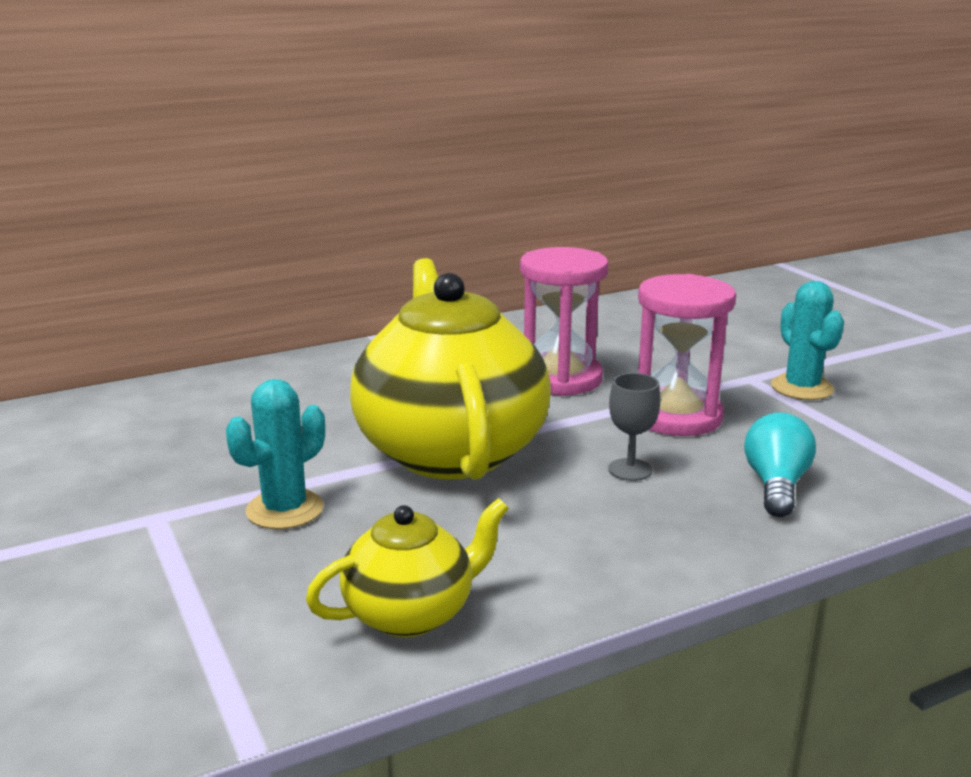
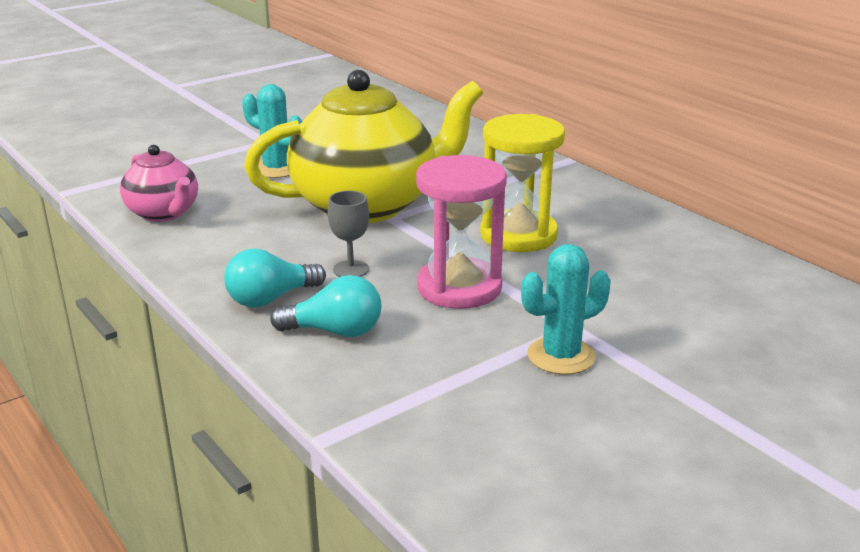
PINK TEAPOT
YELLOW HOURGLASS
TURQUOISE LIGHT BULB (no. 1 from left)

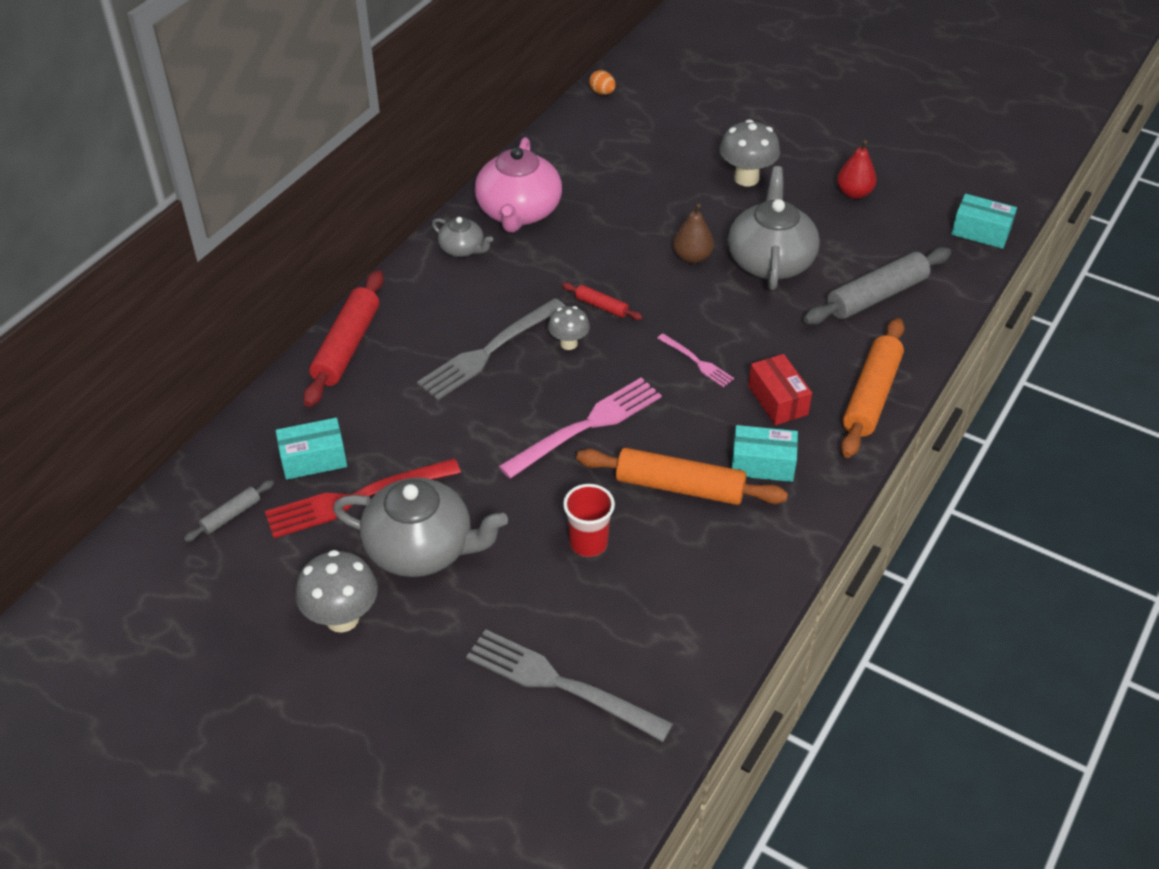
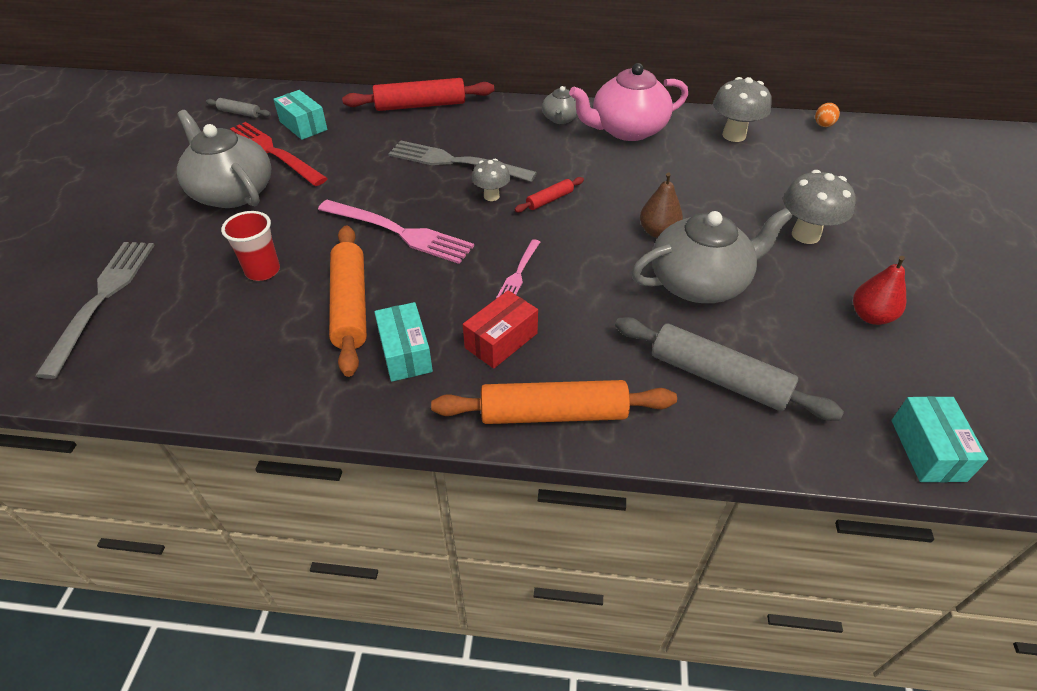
GREY MUSHROOM (no. 2 from left)
GREY TEAPOT (no. 1 from left)
RED ROLLING PIN (no. 2 from left)

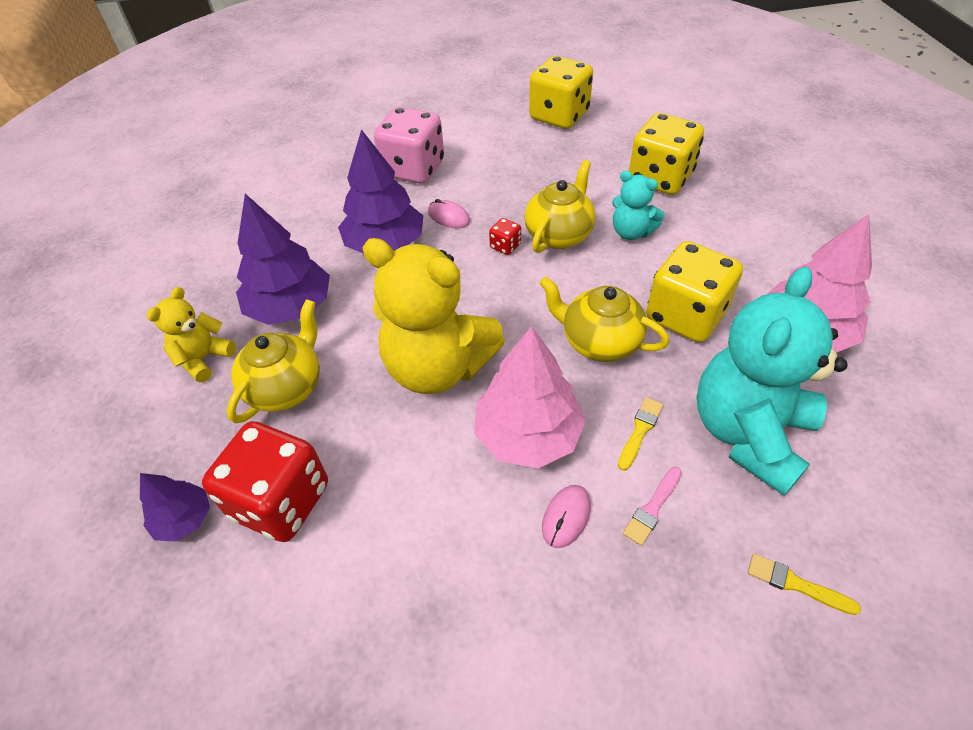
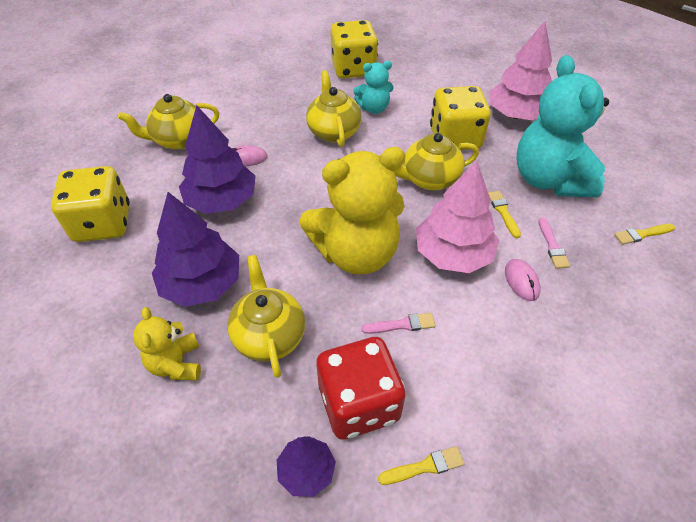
YELLOW TEAPOT (no. 1 from left)
RED DICE (no. 2 from left in the first image)
YELLOW DICE (no. 1 from left)
PINK BRUSH (no. 1 from left)
YELLOW BRUSH (no. 1 from left)

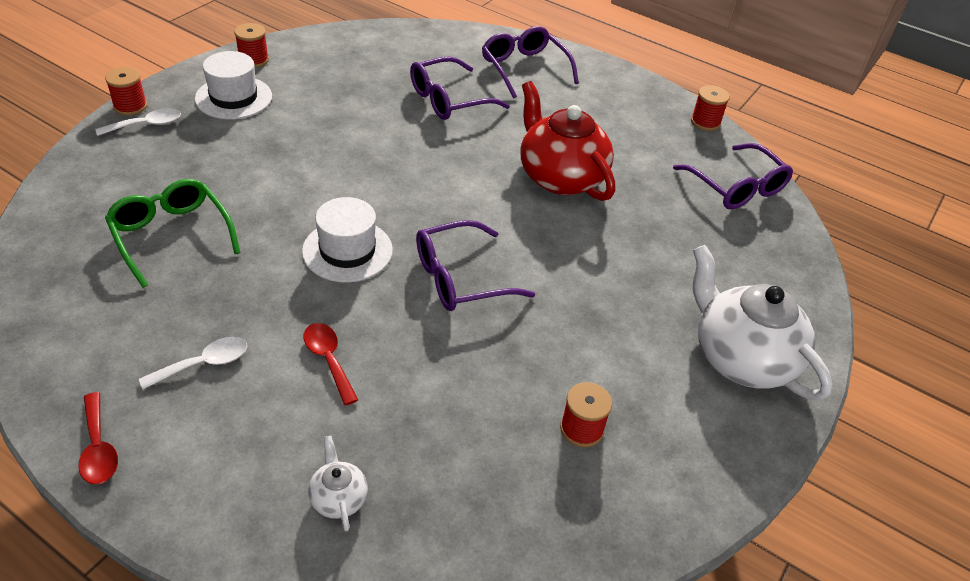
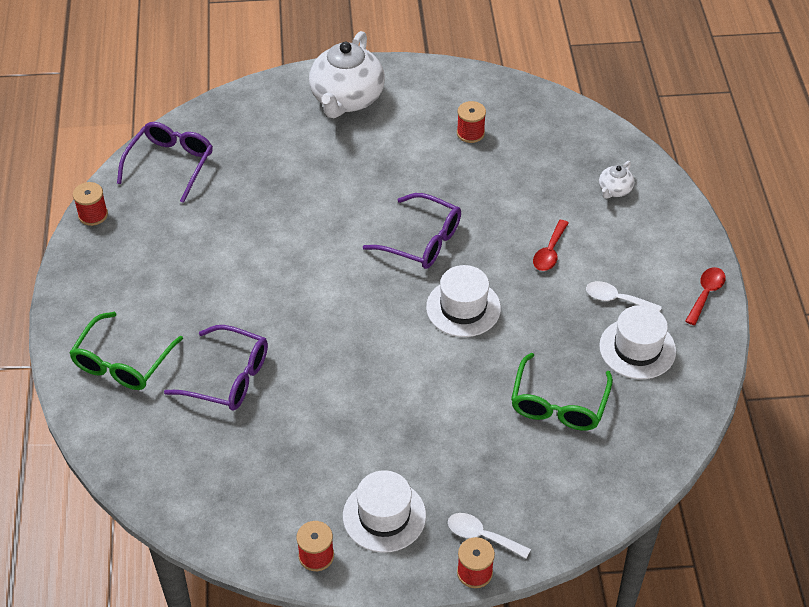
GREEN GLASSES (no. 1 from left)
RED TEAPOT
WHITE HAT (no. 3 from left)

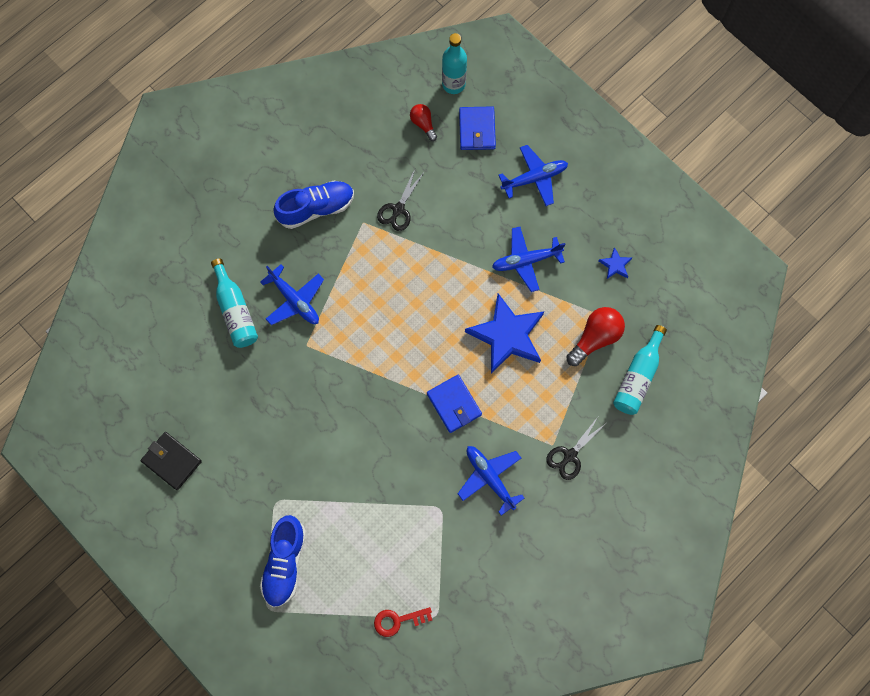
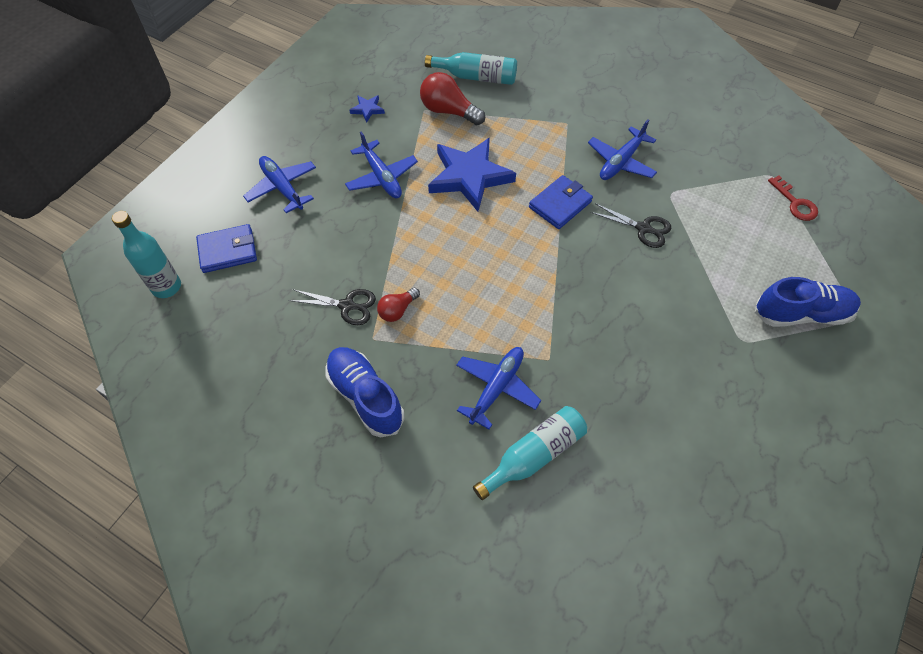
BLACK WALLET
RED LIGHT BULB (no. 1 from left)
BLACK SCISSORS (no. 2 from left)

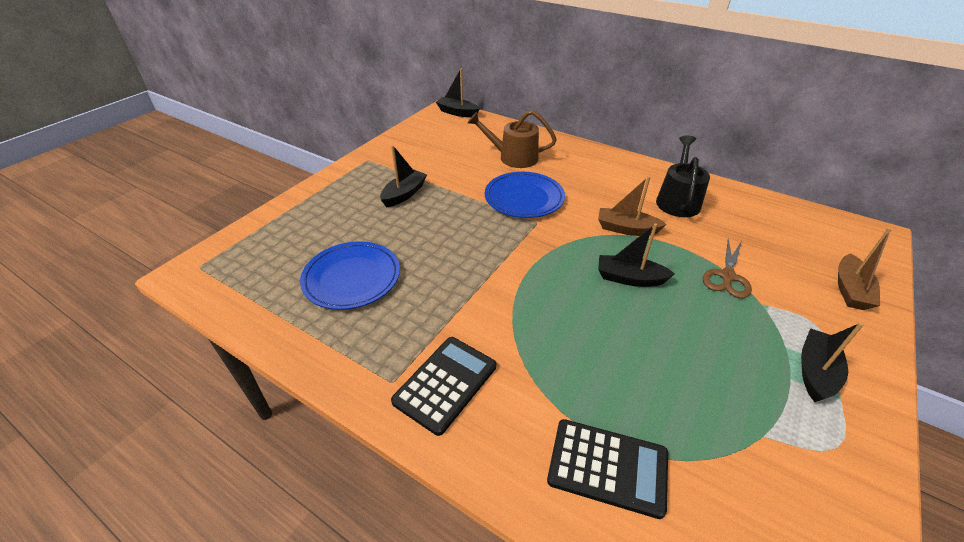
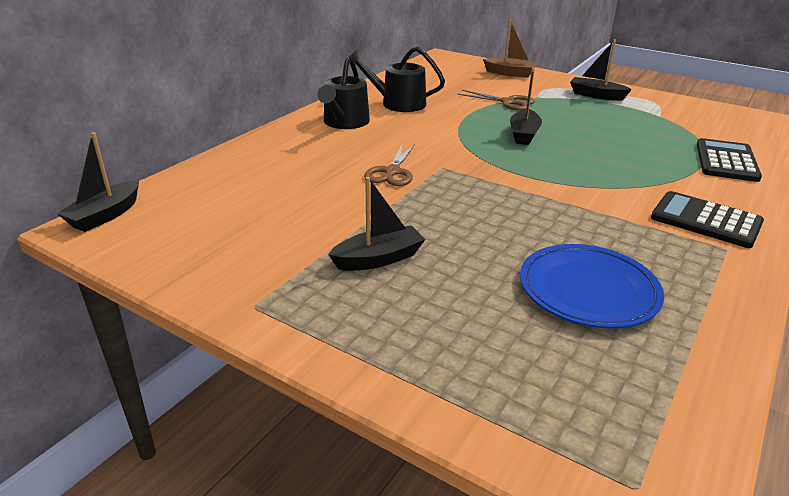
BLACK BOAT (no. 2 from left)
BROWN WATERING CAN
BROWN SCISSORS (no. 1 from left)
BROWN BOAT (no. 1 from left in the first image)
BLACK WATERING CAN (no. 1 from left)

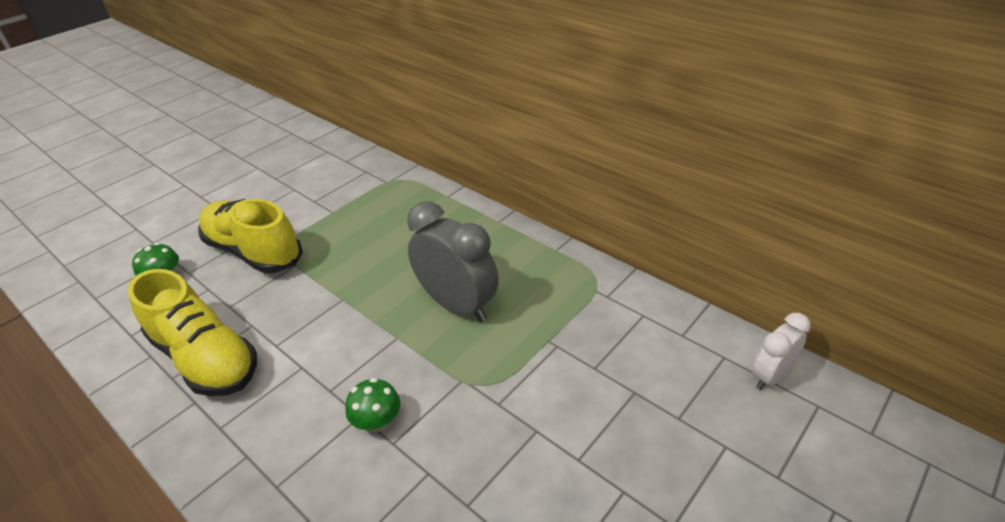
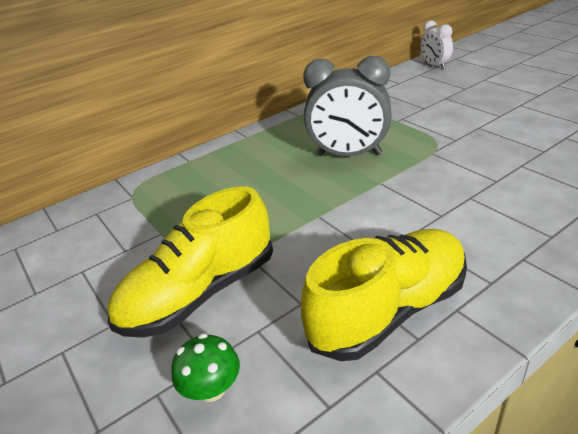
GREEN MUSHROOM (no. 2 from left in the first image)
GREY CLOCK

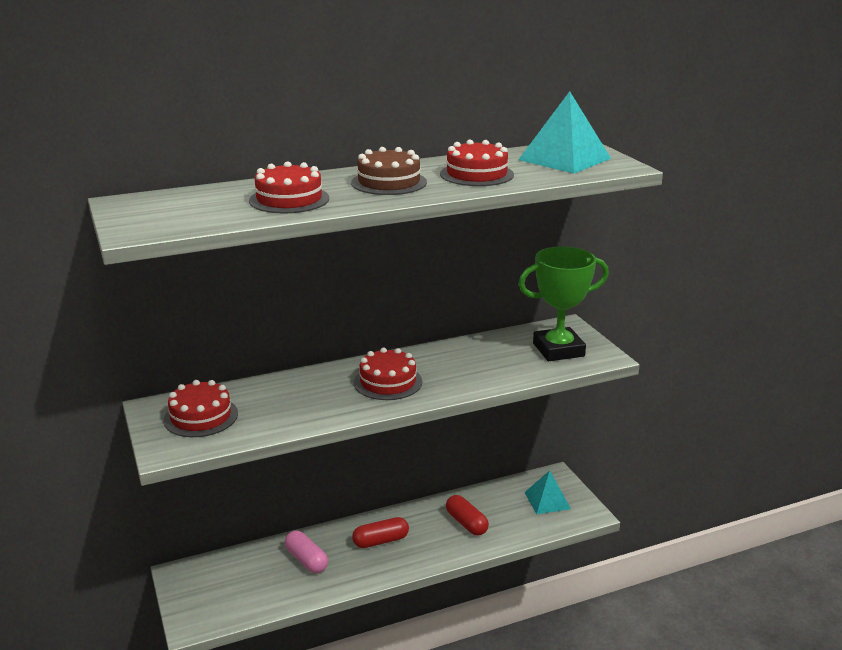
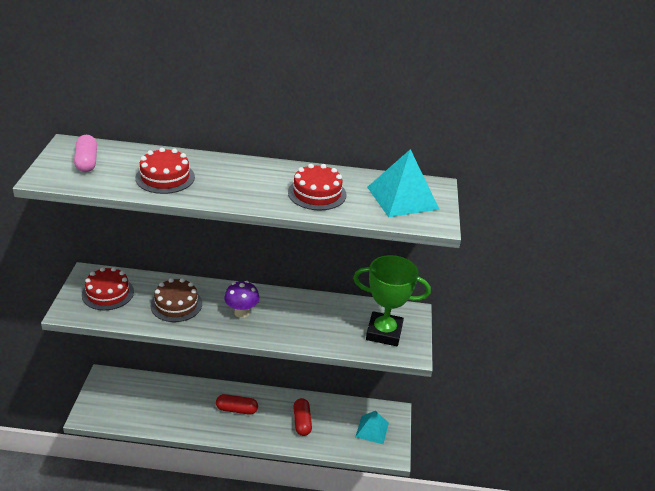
PINK CAPSULE
BROWN CAKE
PURPLE MUSHROOM

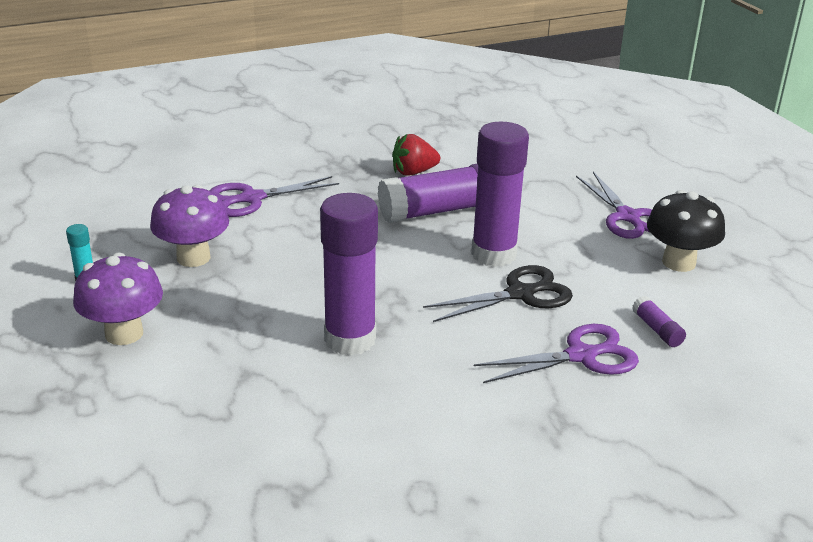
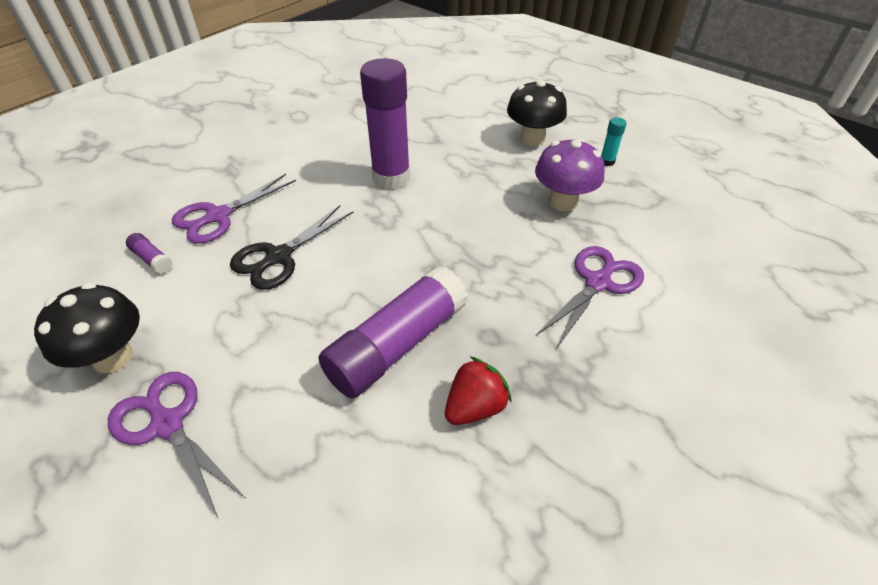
BLACK MUSHROOM (no. 2 from left)
PURPLE GLUE STICK (no. 3 from left in the first image)

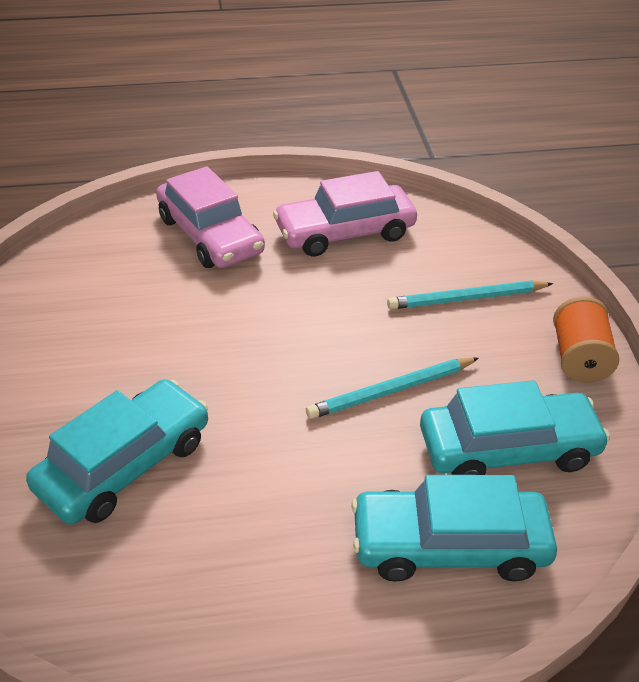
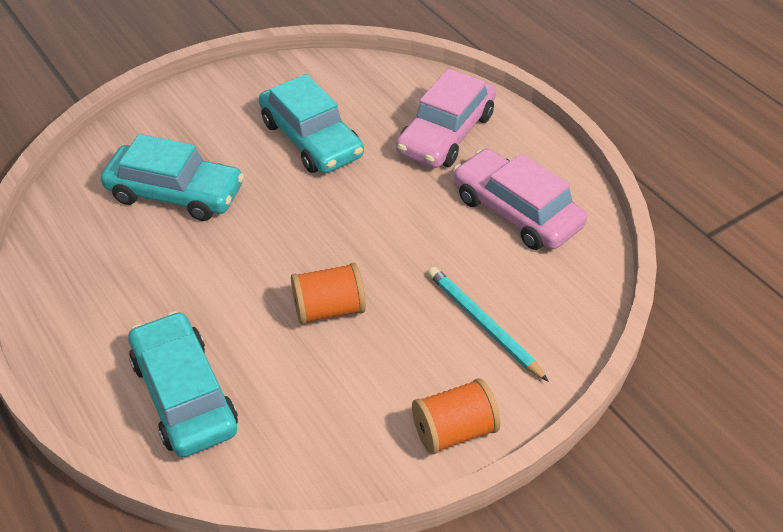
ORANGE SPOOL (no. 1 from left)
TURQUOISE CAR (no. 3 from left)

